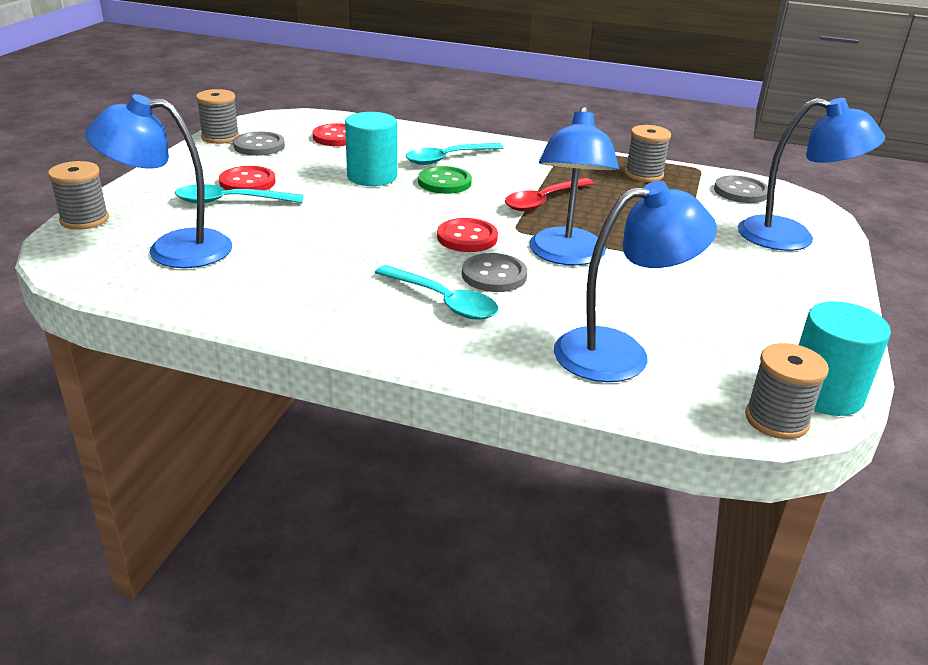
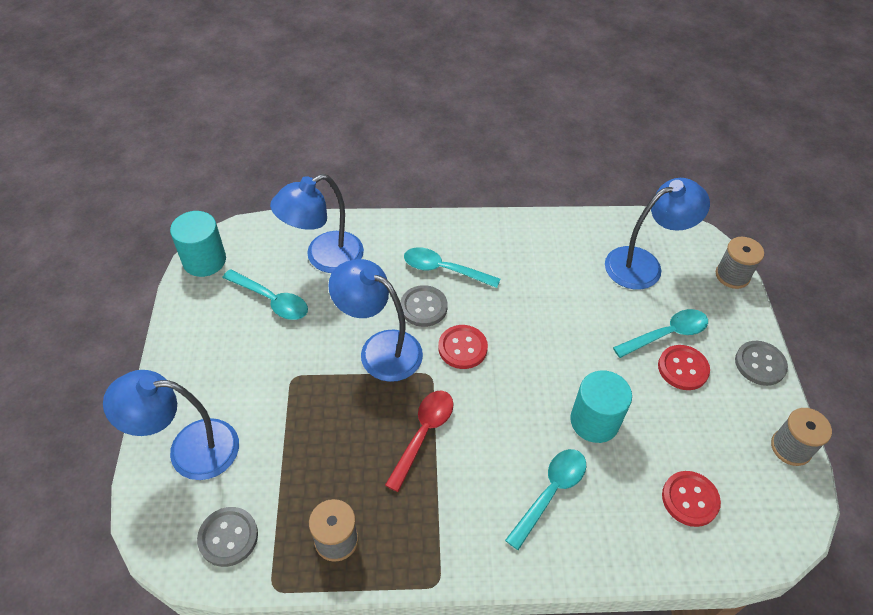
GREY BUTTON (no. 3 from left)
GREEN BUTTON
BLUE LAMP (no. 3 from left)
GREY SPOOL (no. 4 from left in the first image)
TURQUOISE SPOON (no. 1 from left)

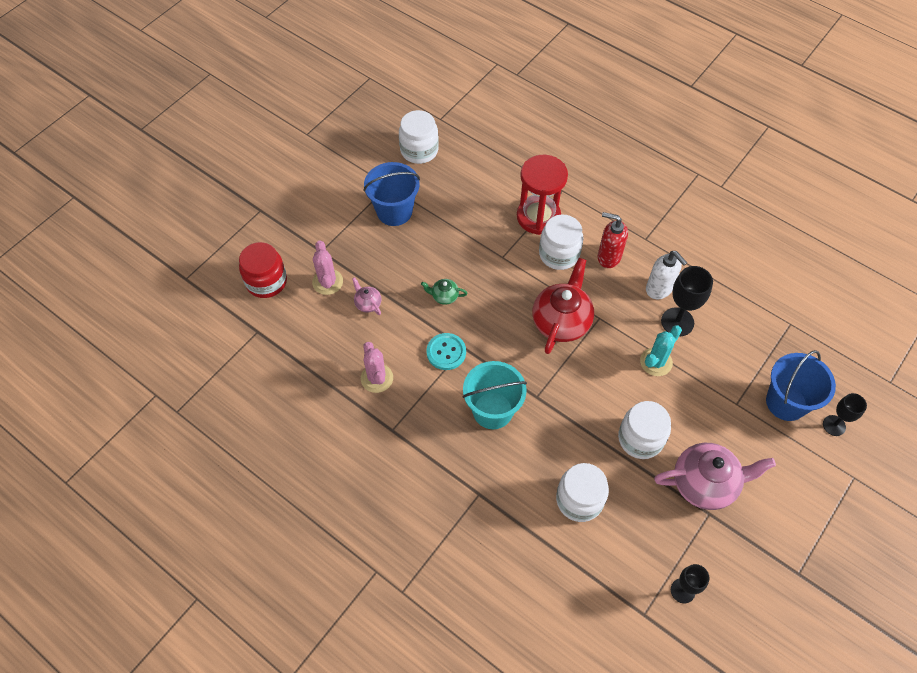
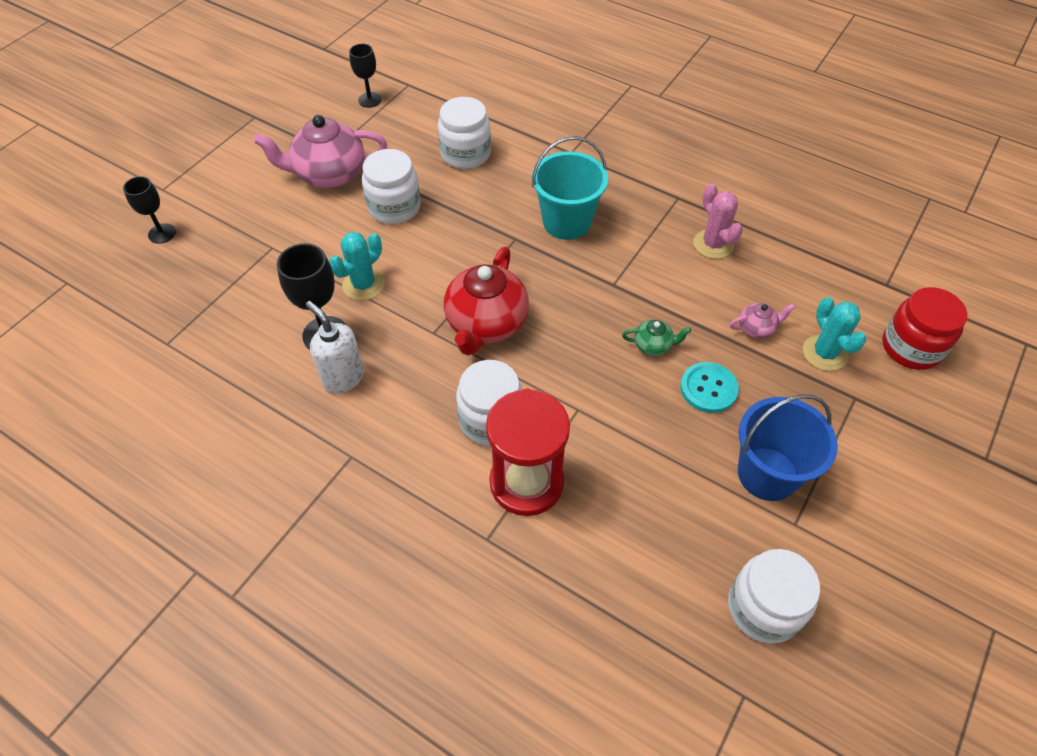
TURQUOISE CACTUS (no. 2 from left)
PINK TEAPOT (no. 2 from left)
TURQUOISE BUTTON
RED SOAP DISPENSER
BLUE BUCKET (no. 2 from left in the first image)

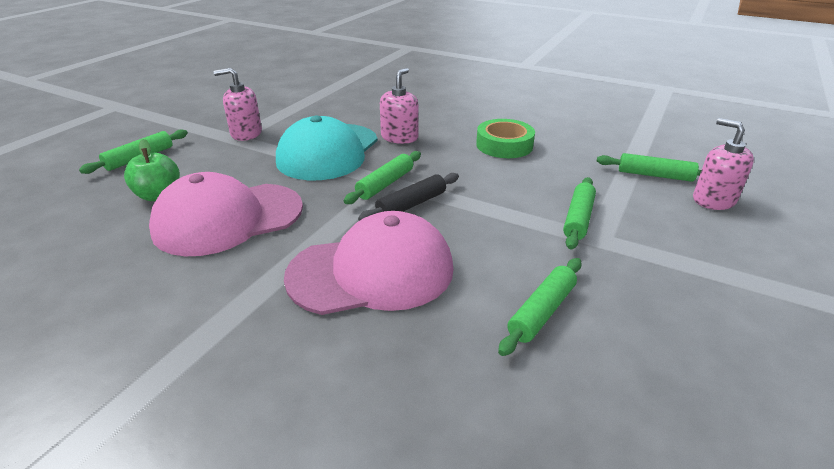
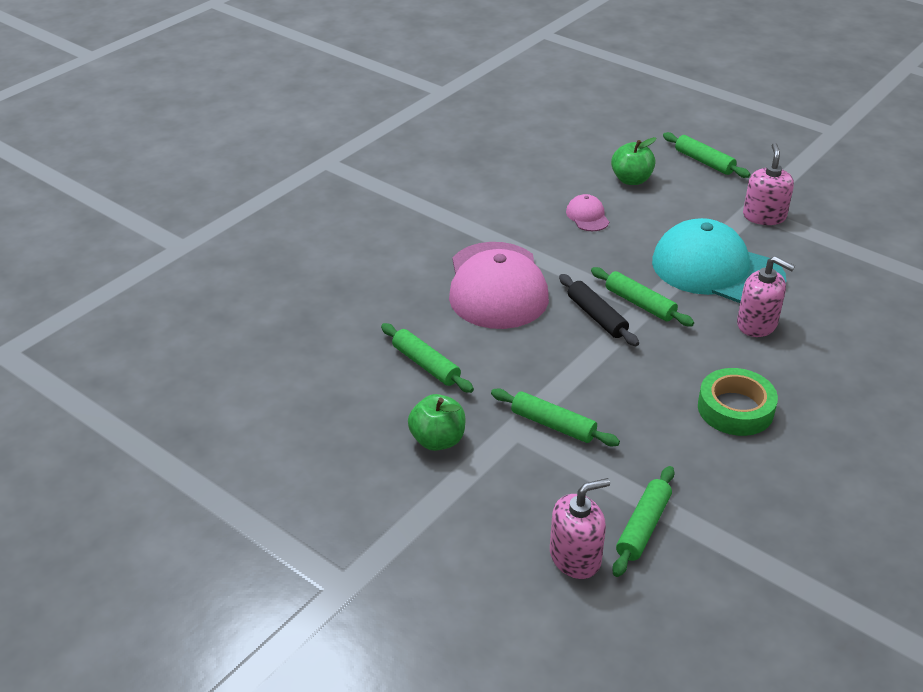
PINK CAP (no. 2 from left)
GREEN APPLE (no. 1 from left)

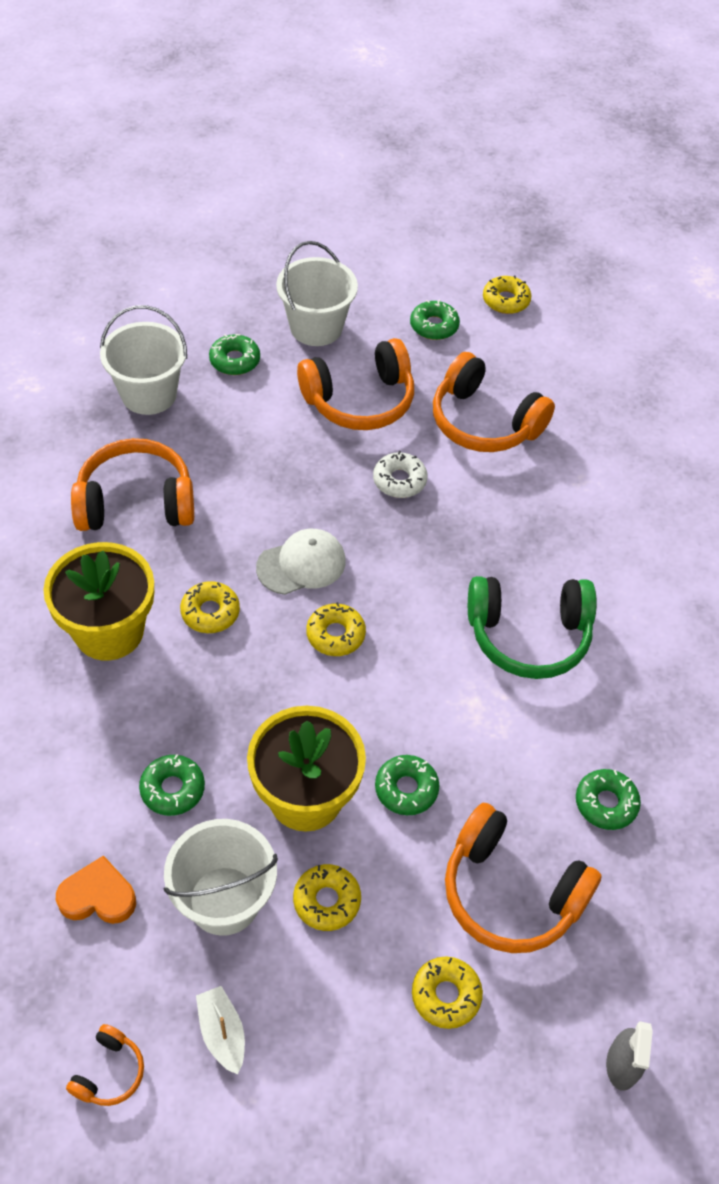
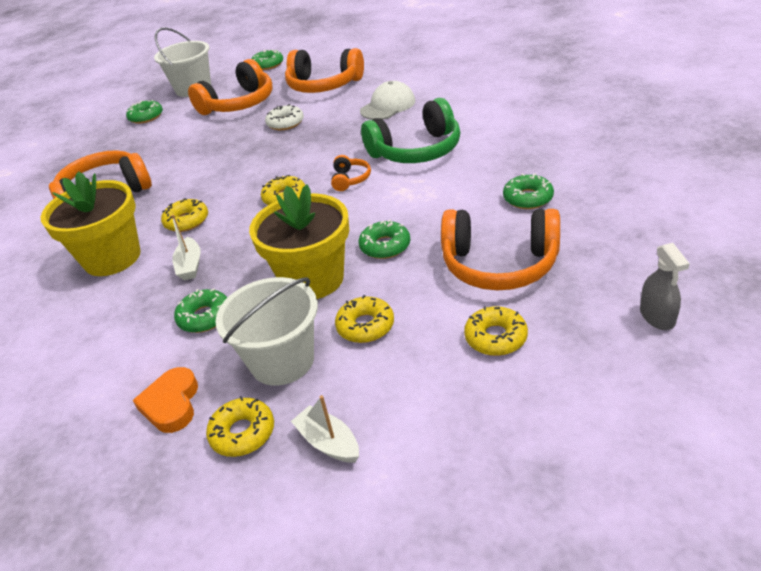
ORANGE HEART
ORANGE HEADPHONES (no. 4 from left)
WHITE BUCKET (no. 1 from left in the first image)
WHITE CAP
YELLOW DONUT (no. 2 from left)
WHITE BOAT (no. 1 from left)

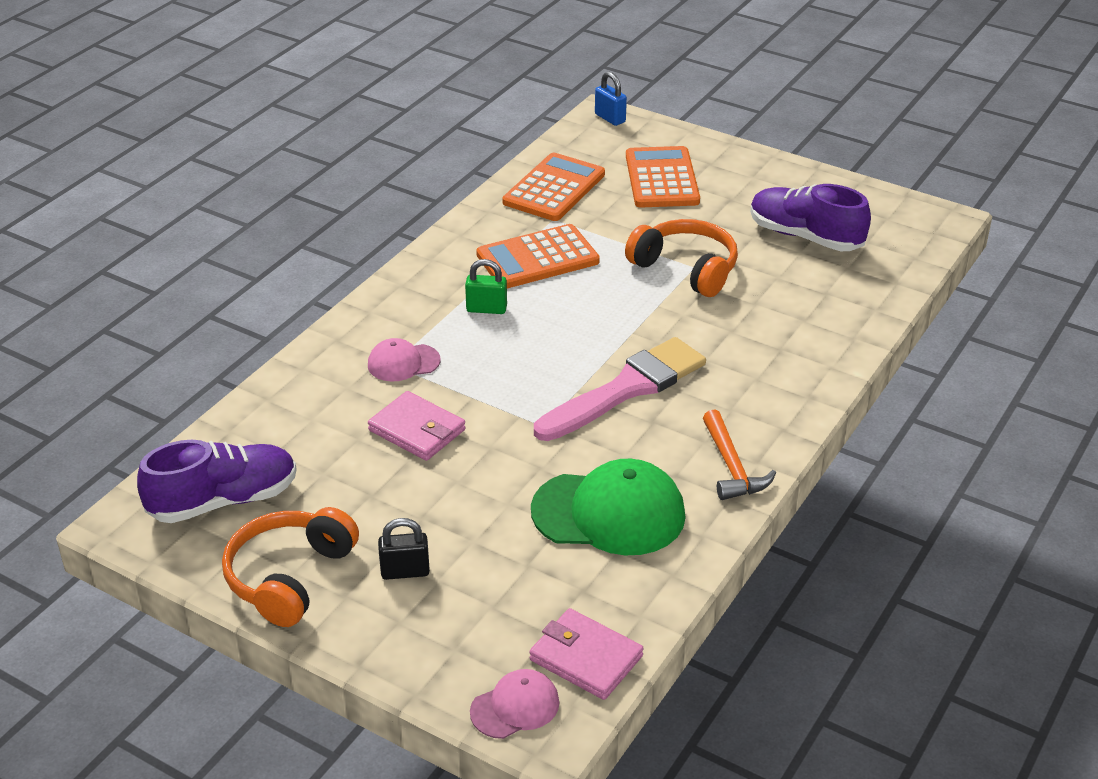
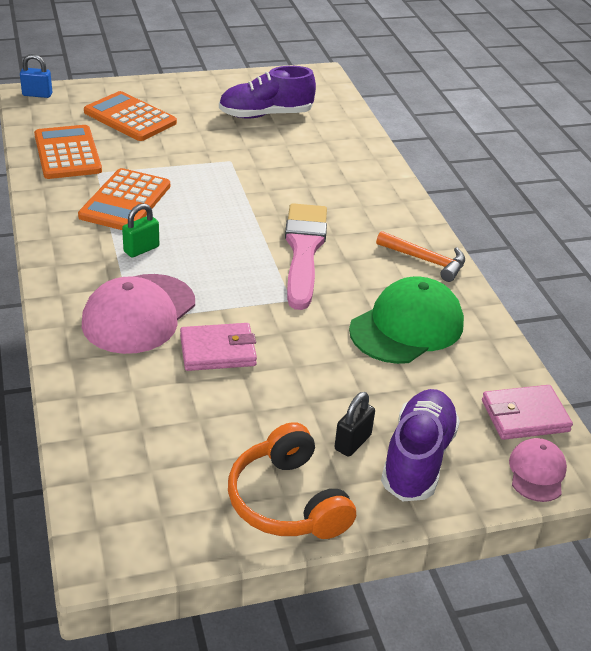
PURPLE SHOE (no. 2 from left)
PINK CAP (no. 1 from left)
ORANGE HEADPHONES (no. 2 from left in the first image)

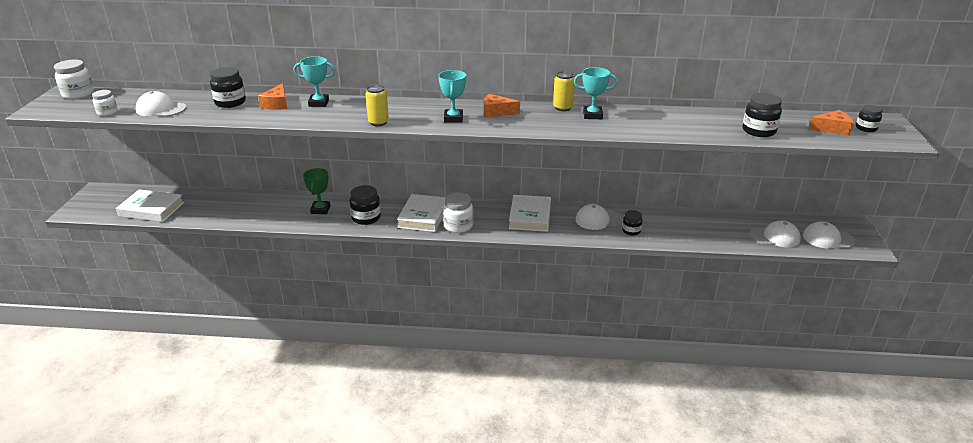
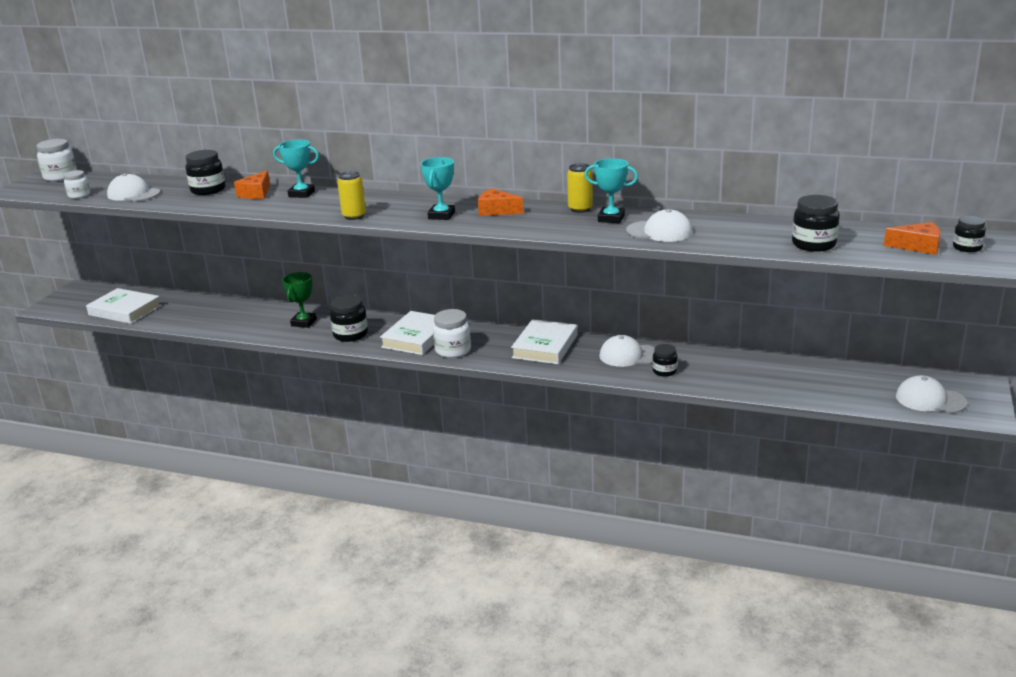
WHITE CAP (no. 3 from left)

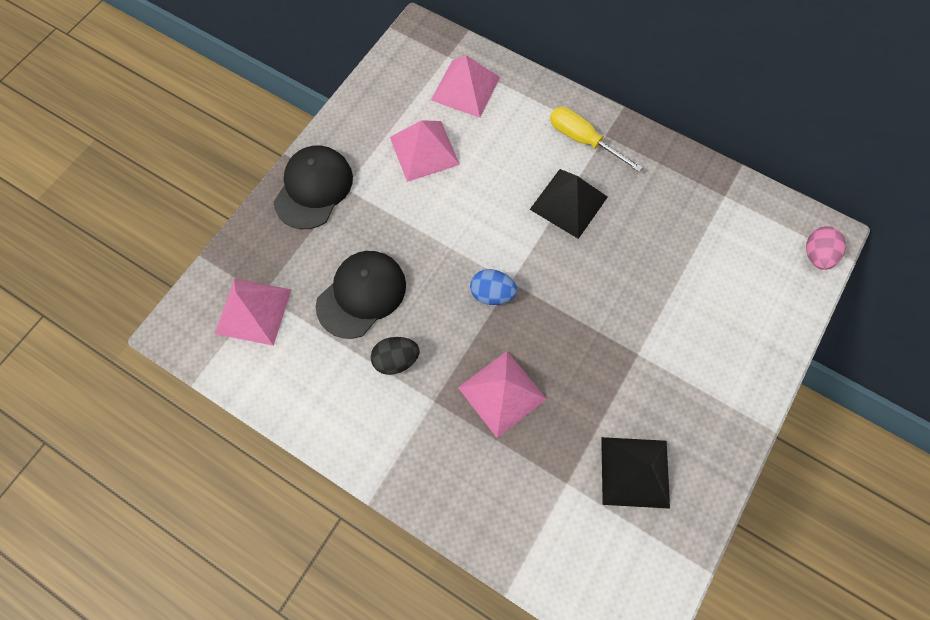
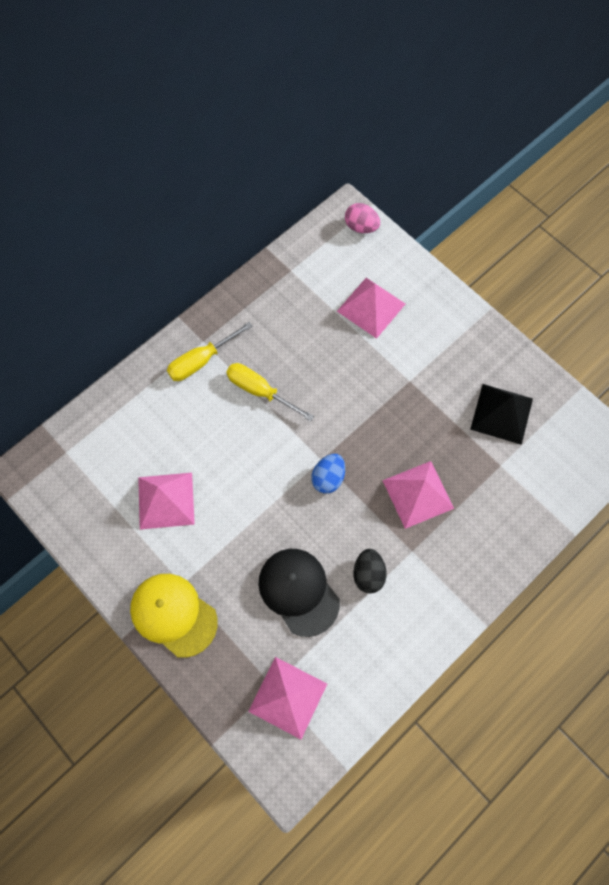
YELLOW CAP
PINK PYRAMID (no. 3 from left)
YELLOW SCREWDRIVER (no. 2 from left)

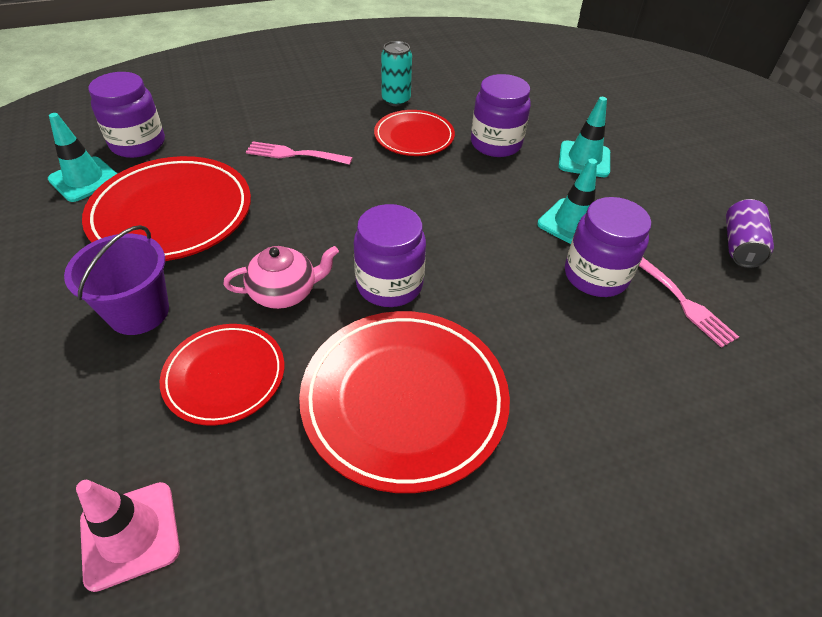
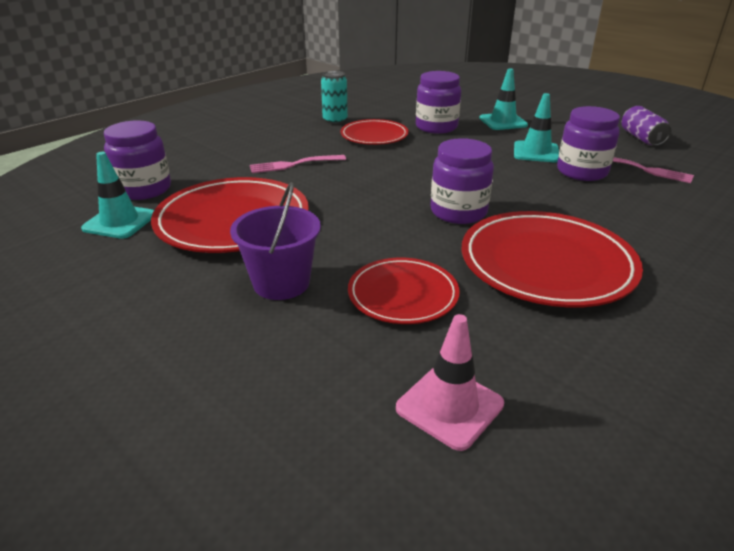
PINK TEAPOT

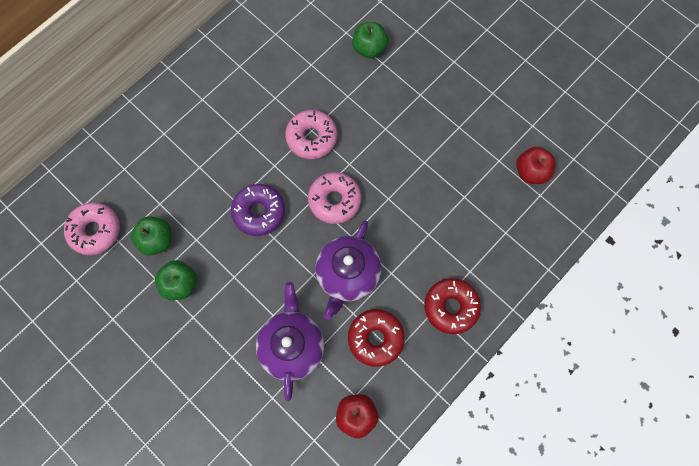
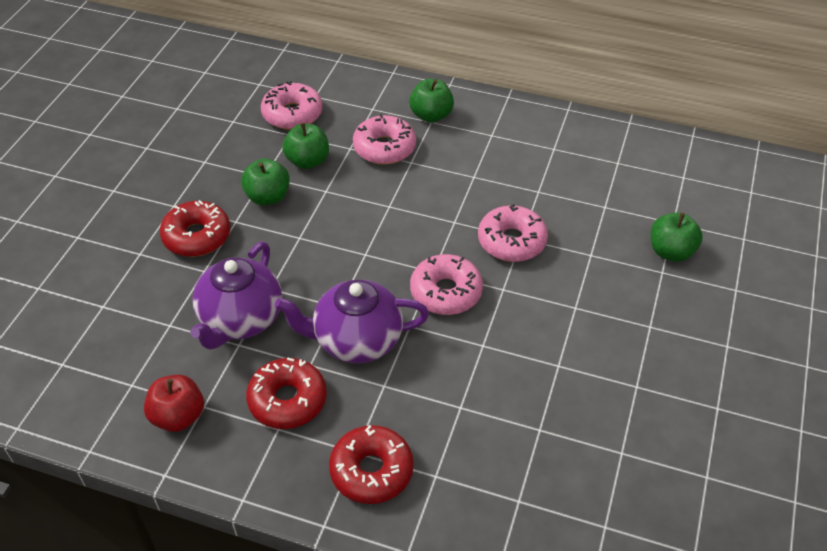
PURPLE DONUT
PURPLE TEAPOT (no. 1 from left)
RED APPLE (no. 2 from left in the first image)
RED DONUT (no. 1 from left)
PINK DONUT (no. 2 from left)
GREEN APPLE (no. 3 from left)

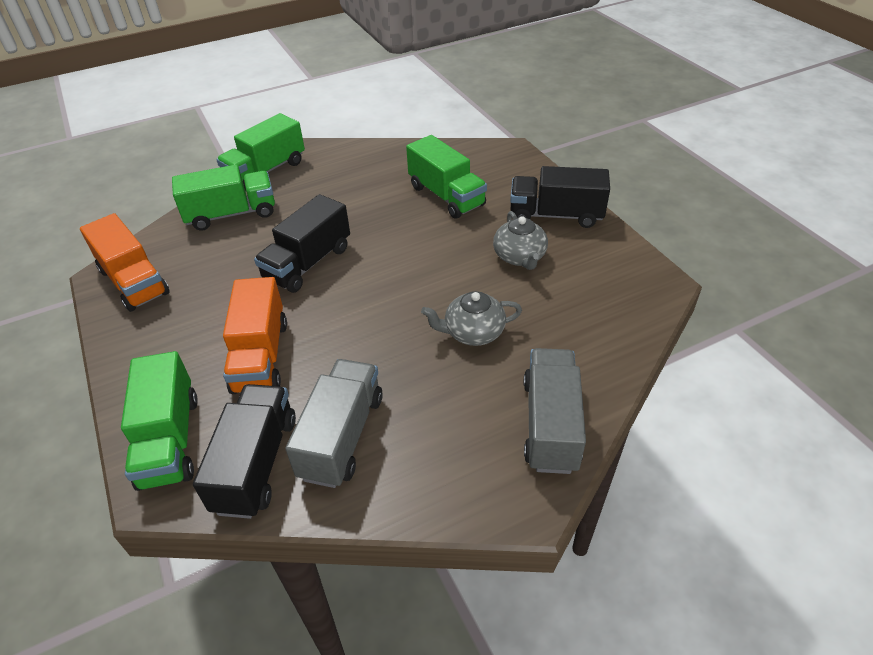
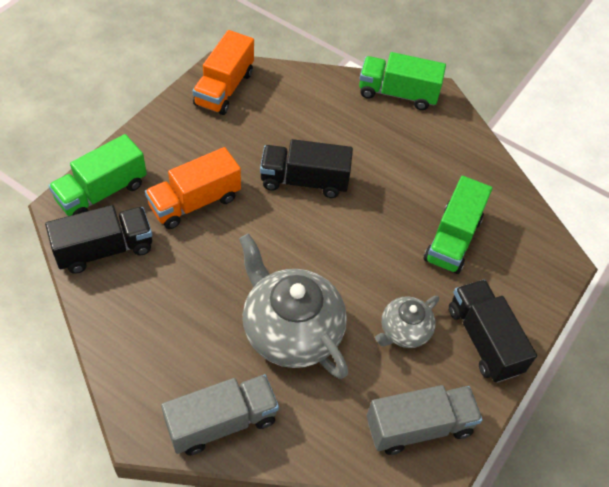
GREEN TRUCK (no. 2 from left in the first image)
GREY TRUCK (no. 2 from left)
GREY TEAPOT (no. 1 from left)

